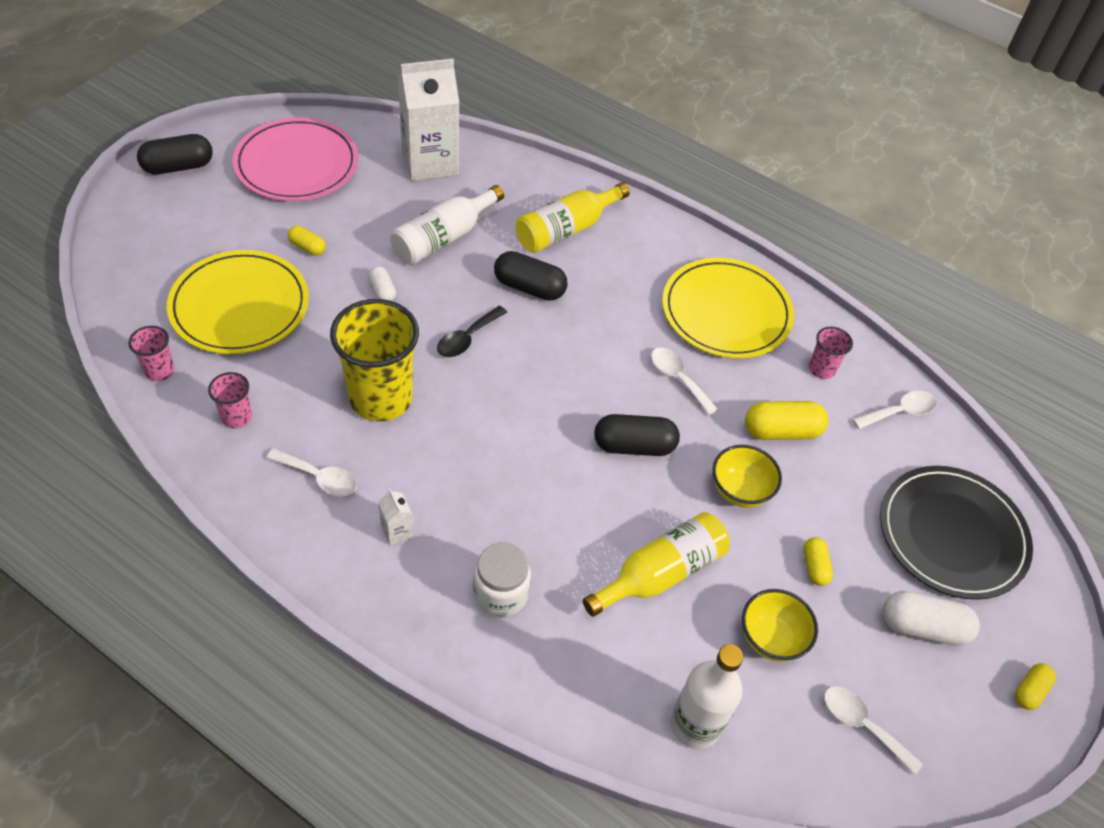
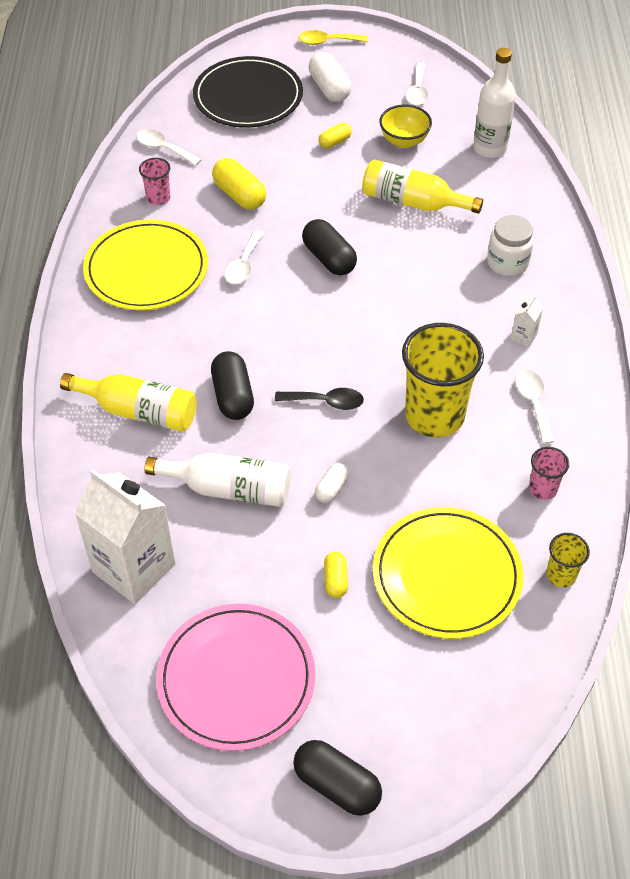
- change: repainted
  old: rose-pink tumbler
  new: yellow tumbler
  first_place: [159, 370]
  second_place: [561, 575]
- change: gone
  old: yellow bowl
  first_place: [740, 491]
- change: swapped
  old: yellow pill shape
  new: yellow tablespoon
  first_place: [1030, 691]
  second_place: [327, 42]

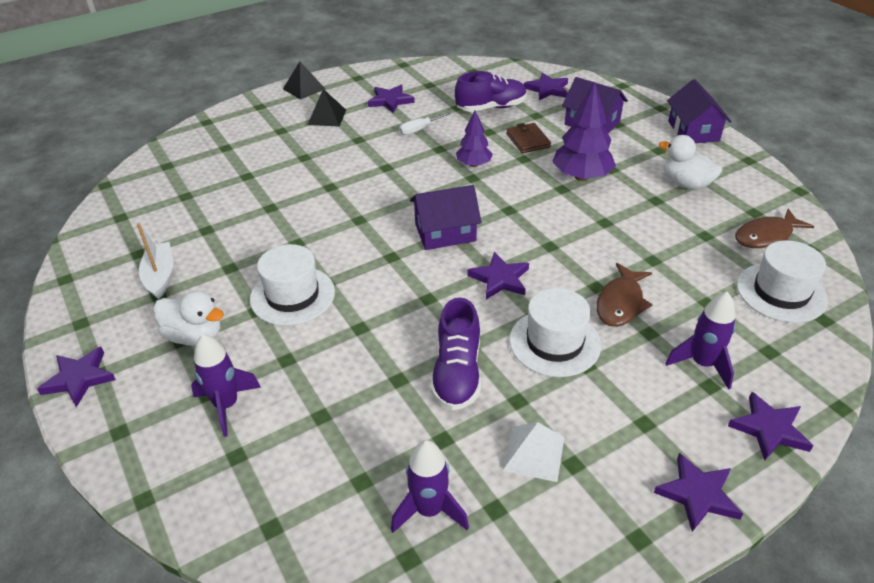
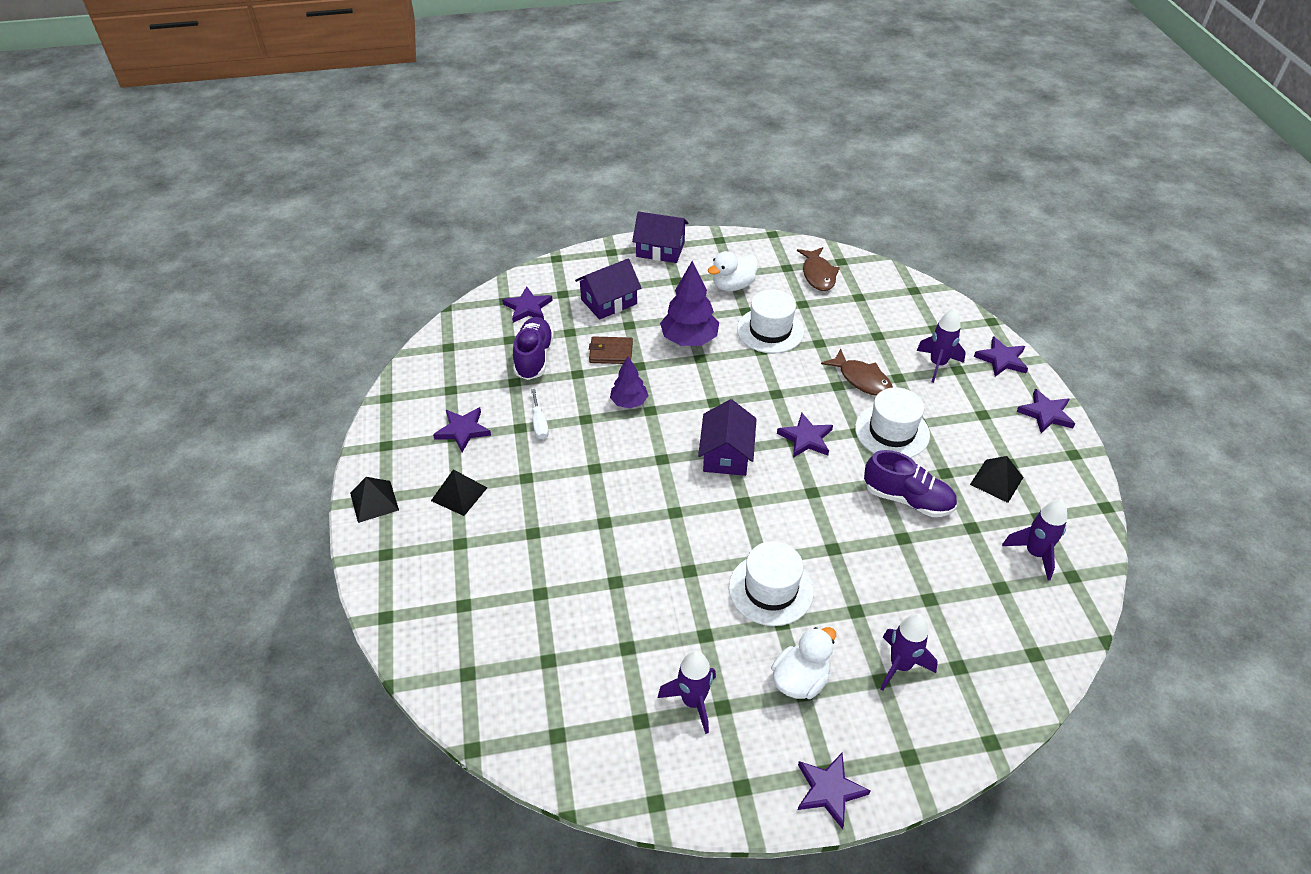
- change: swapped
  old: white sailboat
  new: violet toy rocket
  first_place: [160, 276]
  second_place: [693, 701]
- change: repainted
  old: white pyramid shape
  new: black pyramid shape
  first_place: [533, 453]
  second_place: [996, 481]
- change: shifted
  old: white top hat
  first_place: [781, 292]
  second_place: [770, 330]

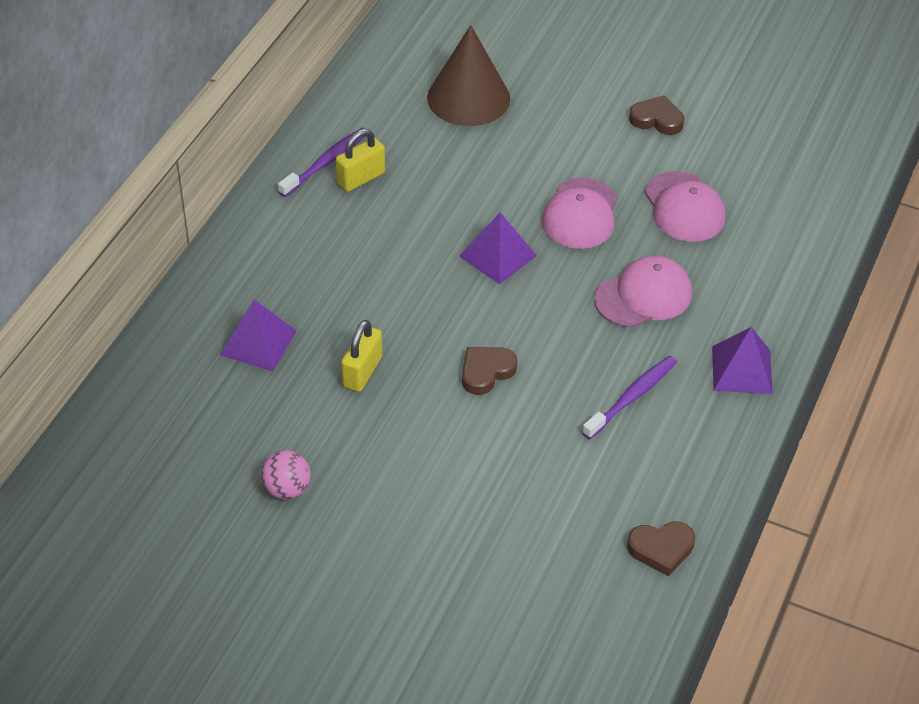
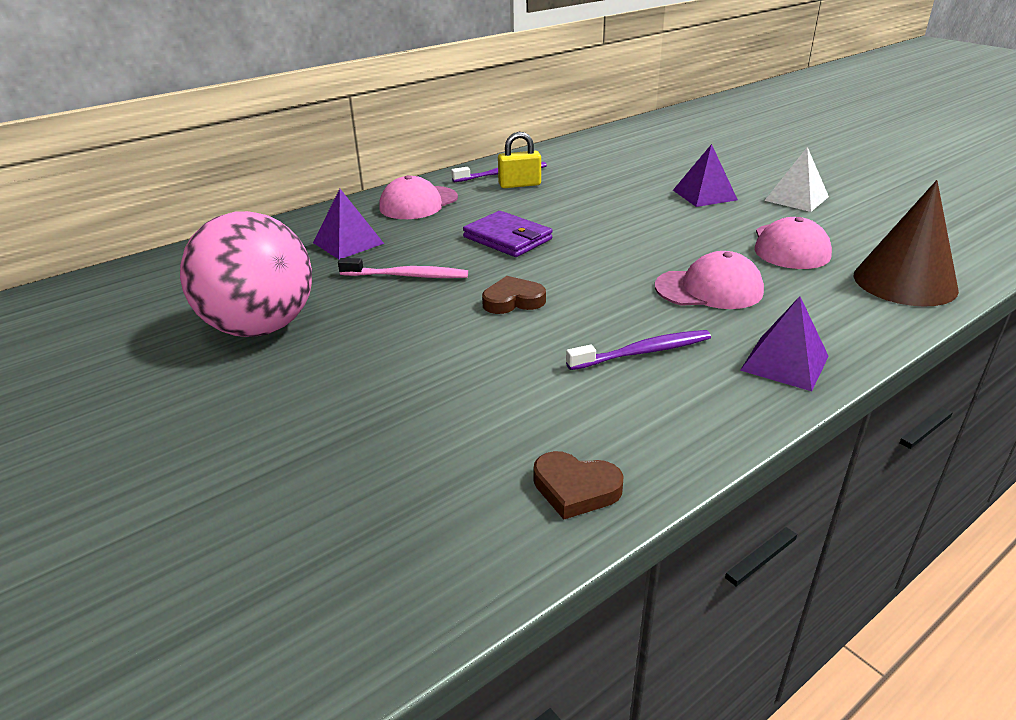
- change: scaled
  old: rose-pink ball
  first_place: [287, 489]
  second_place: [260, 327]
  factor: 2.42
- change: swapped
  old: yellow small lock
  new: rose-pink tooth brush
  first_place: [362, 372]
  second_place: [407, 276]
- change: shifted
  old: brown cone
  first_place: [468, 98]
  second_place: [904, 282]
- change: shifted
  old: violet pyramid shape
  first_place: [498, 256]
  second_place: [704, 195]
- change: shifted
  old: rose-pink peaked cap
  first_place: [580, 214]
  second_place: [418, 203]
- change: swapped
  old: brown heart shape
  new: white pyramid shape
  first_place: [657, 119]
  second_place: [796, 198]
- change: new
  new: violet billfold
  second_place: [507, 238]

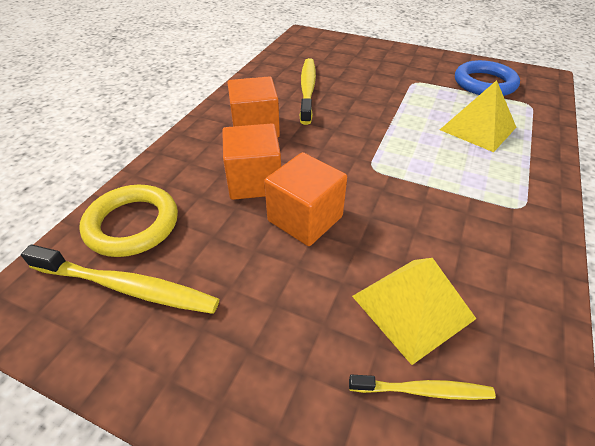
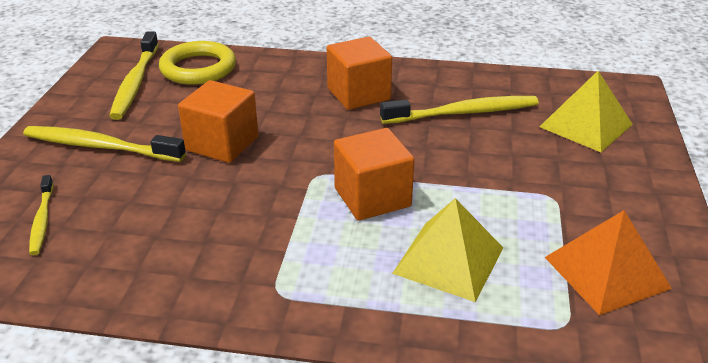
- change: shifted
  old: orange solid cube
  first_place: [254, 181]
  second_place: [372, 197]
- change: shifted
  old: yellow pyramid shape
  first_place: [413, 307]
  second_place: [586, 125]
- change: swapped
  old: cobalt torus
  new: orange pyramid shape
  first_place: [484, 83]
  second_place: [606, 272]
- change: new
  new: yellow tooth brush
  second_place: [100, 146]

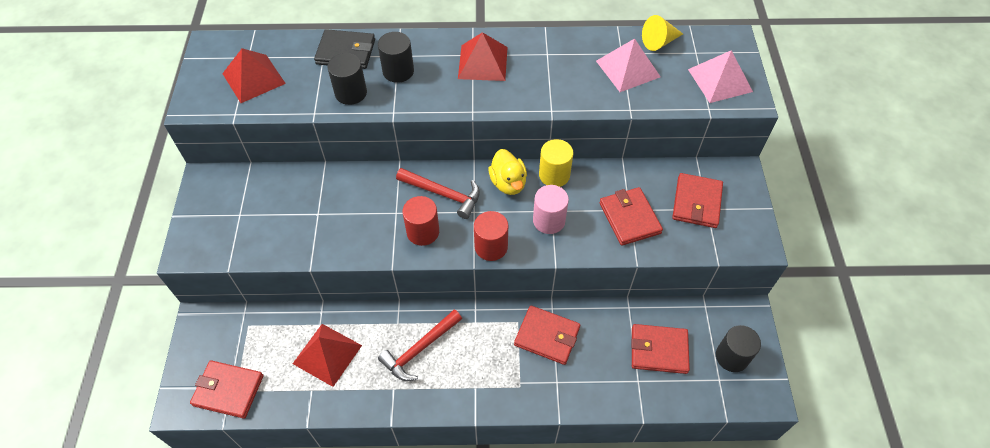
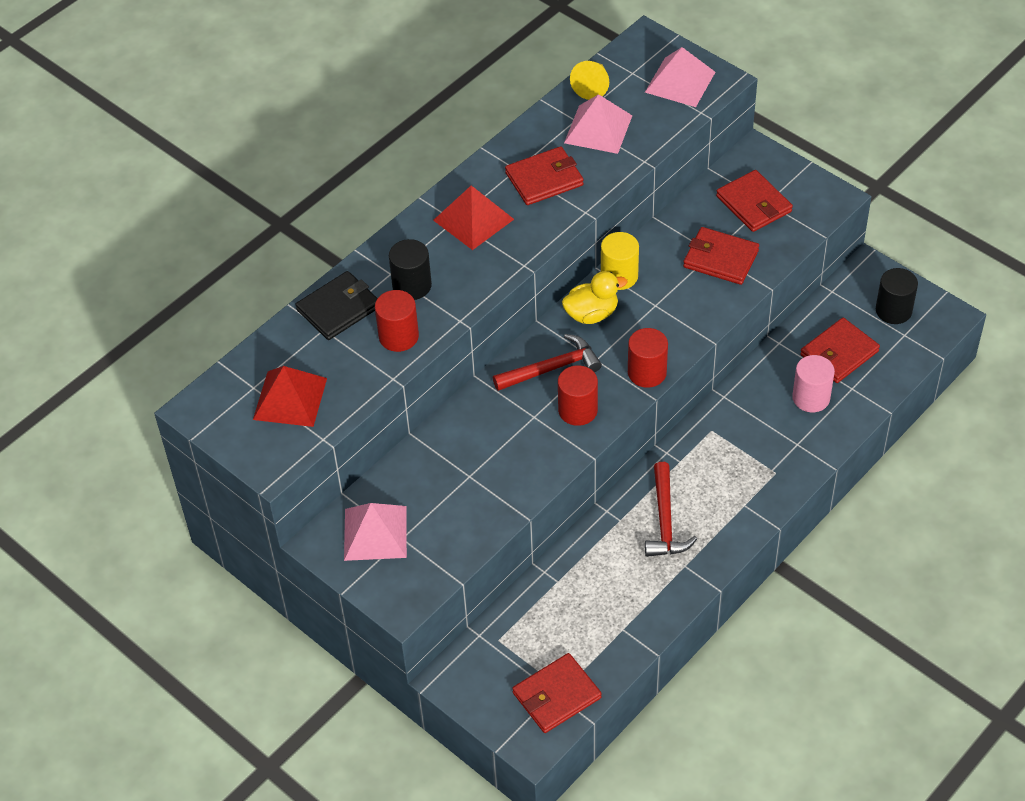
- change: gone
  old: crimson pyramid shape
  first_place: [327, 354]
- change: repainted
  old: black solid cylinder
  new: crimson solid cylinder
  first_place: [351, 93]
  second_place: [398, 336]
- change: rotated
  old: yellow duck
  first_place: [508, 183]
  second_place: [591, 314]
  degrees: -45
- change: shifted
  old: crimson billfold
  first_place: [547, 336]
  second_place: [544, 179]
- change: shifted
  old: rose-pink solid cylinder
  first_place: [549, 220]
  second_place: [811, 398]
- change: new
  new: rose-pink pyramid shape
  second_place: [375, 533]

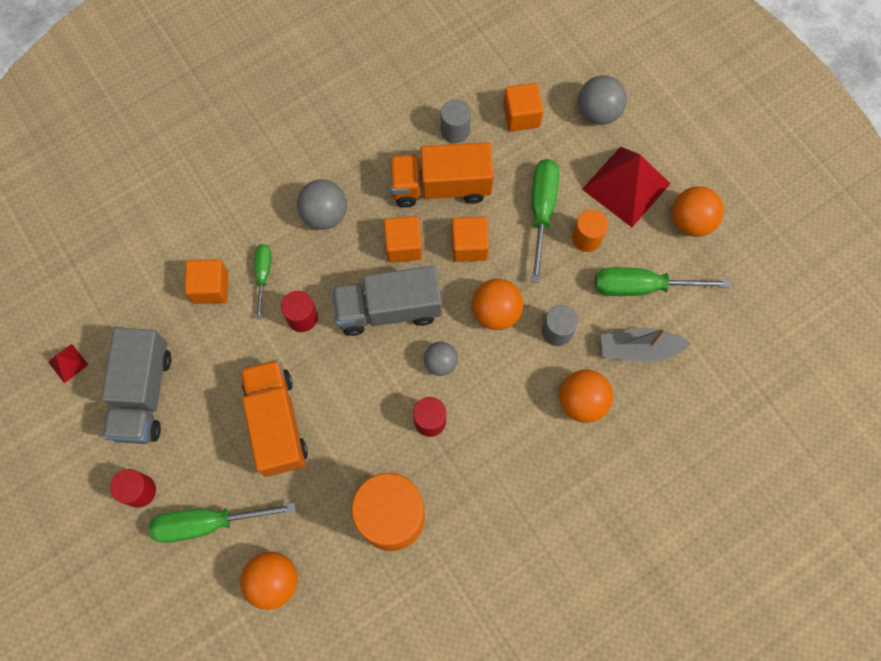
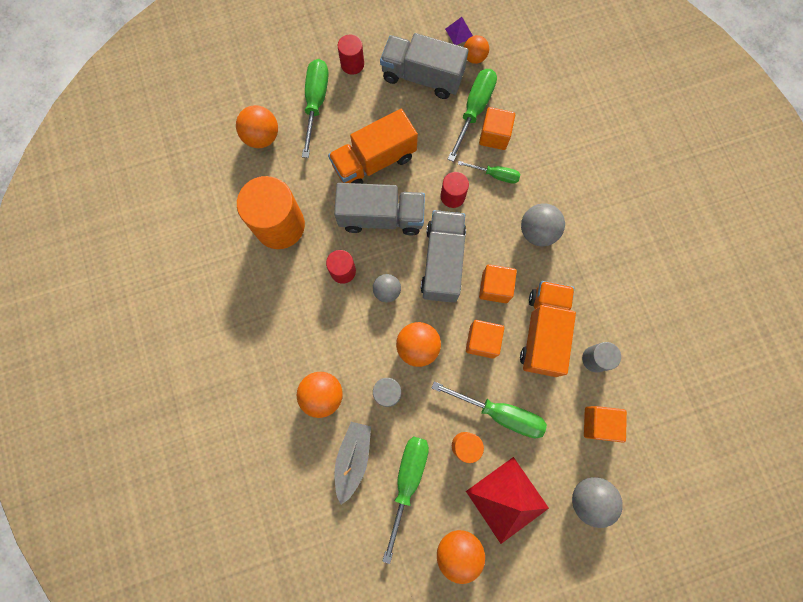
- change: repainted
  old: crimson pyramid shape
  new: violet pyramid shape
  first_place: [68, 363]
  second_place: [459, 33]
- change: rotated
  old: orange truck
  first_place: [277, 423]
  second_place: [374, 161]
  degrees: 150
- change: new
  new: grey truck
  second_place: [381, 217]
- change: new
  new: leaf-green flat screwdriver
  second_place: [474, 110]
- change: new
  new: orange ball
  second_place: [474, 58]

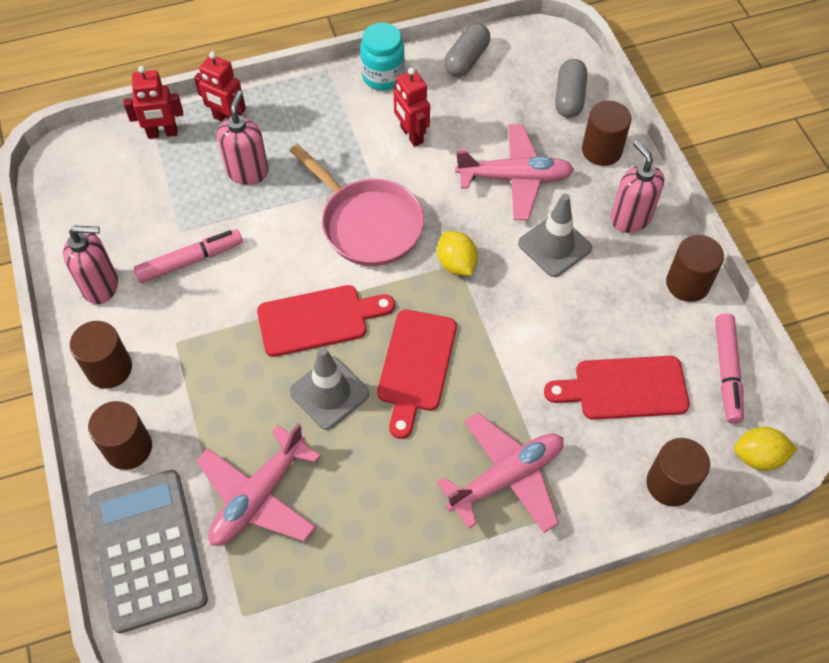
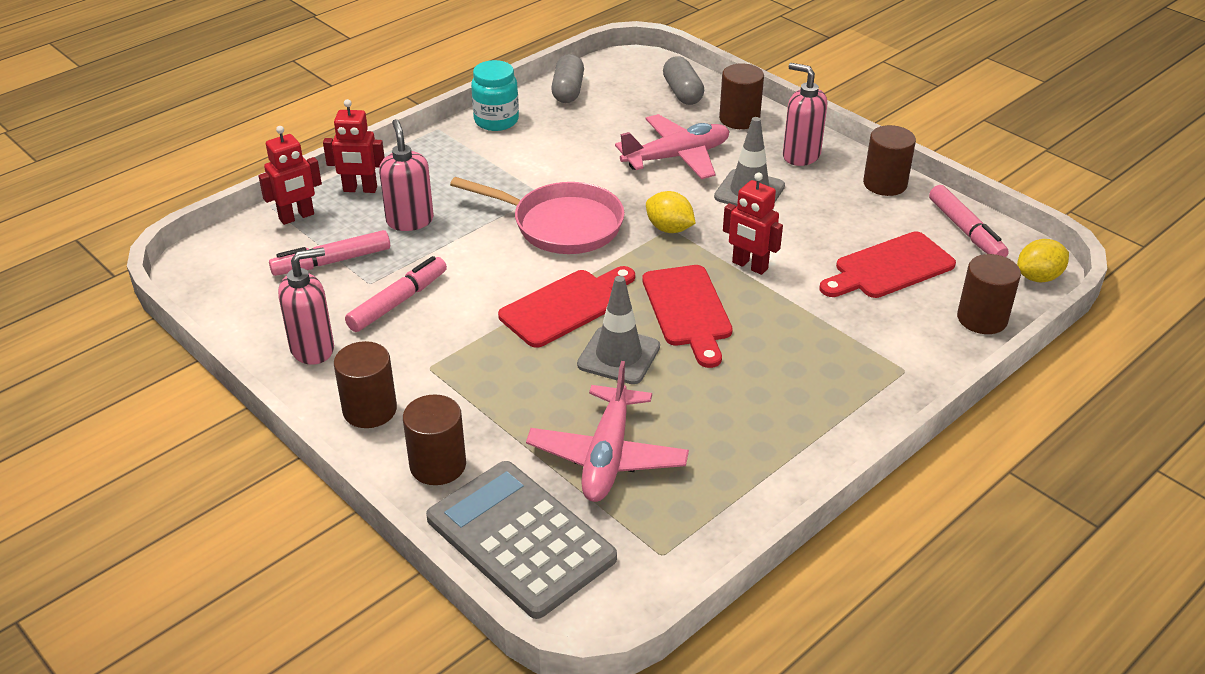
- change: shifted
  old: crimson toy robot
  first_place: [411, 135]
  second_place: [749, 266]
- change: gone
  old: rose-pink aeroplane
  first_place: [506, 478]
- change: new
  new: rose-pink marker
  second_place: [332, 262]

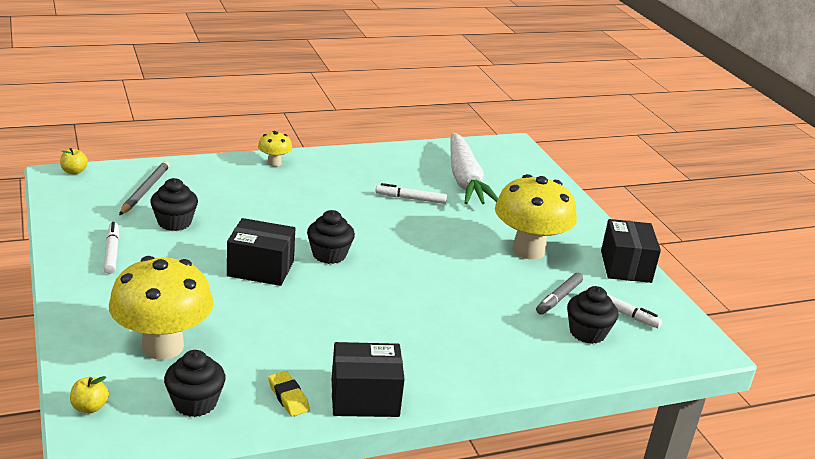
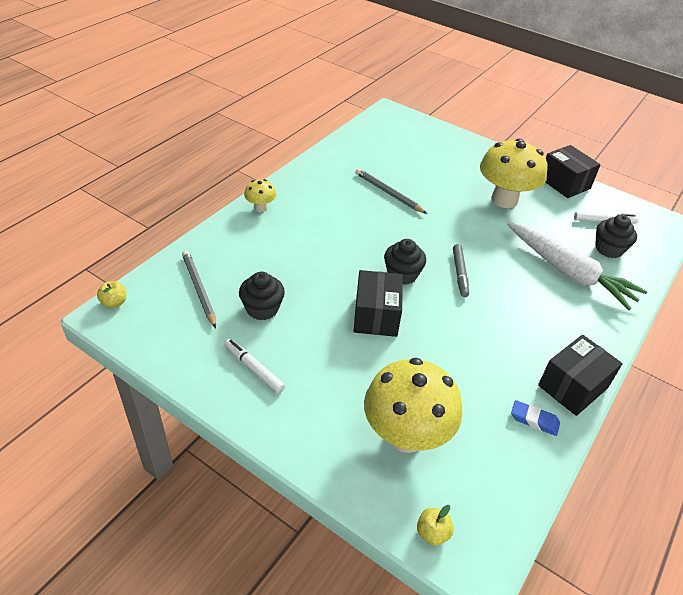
- change: gone
  old: black cupcake
  first_place: [195, 403]
- change: rotated
  old: black package
  first_place: [260, 269]
  second_place: [376, 316]
  degrees: -60
- change: repainted
  old: yellow pencil eraser
  new: cobalt pencil eraser
  first_place: [288, 397]
  second_place: [534, 420]
- change: swapped
  old: white marker
  new: grey pencil
  first_place: [410, 199]
  second_place: [388, 193]
- change: shifted
  old: white root vegetable
  first_place: [465, 180]
  second_place: [569, 272]
- change: shifted
  old: grey marker
  first_place: [558, 298]
  second_place: [459, 273]

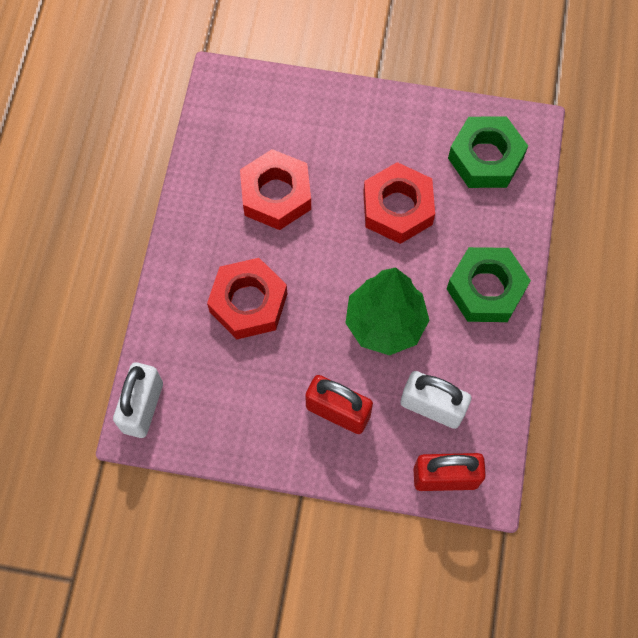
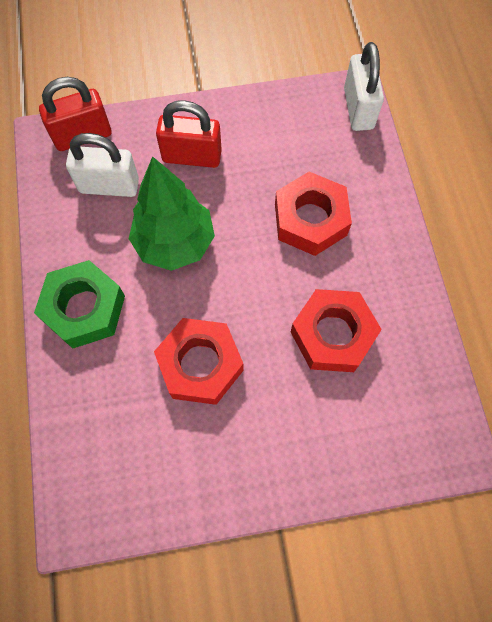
- change: gone
  old: leaf-green hex nut
  first_place: [485, 158]

